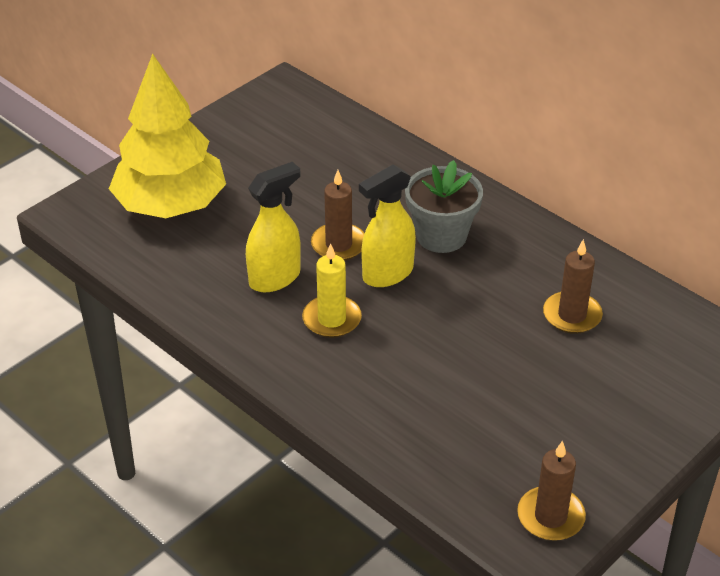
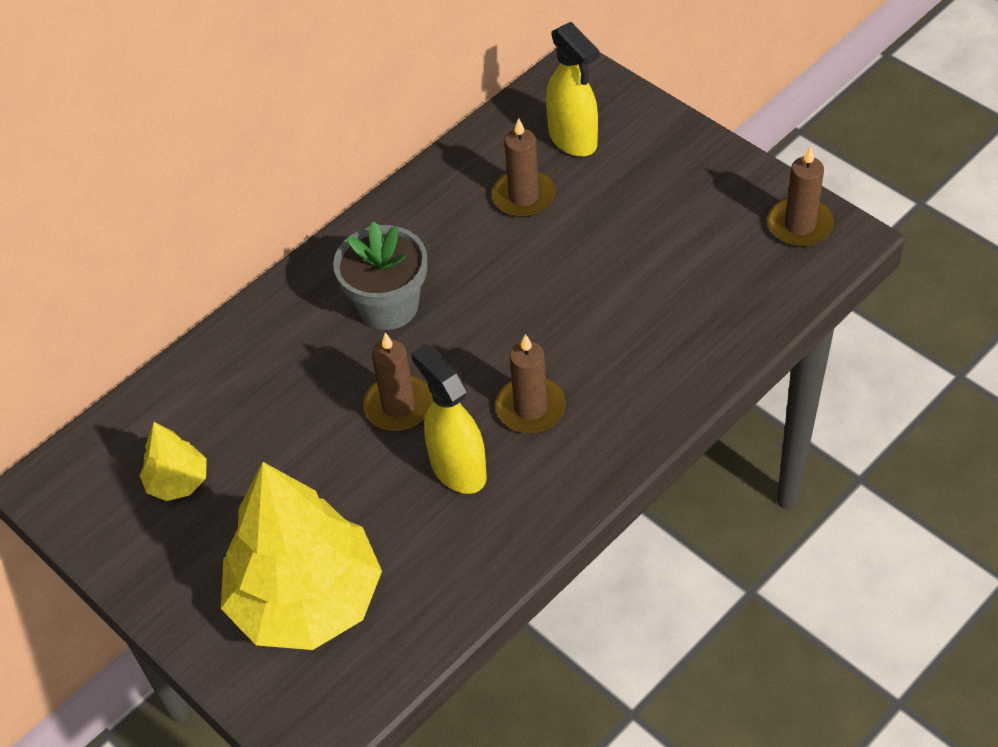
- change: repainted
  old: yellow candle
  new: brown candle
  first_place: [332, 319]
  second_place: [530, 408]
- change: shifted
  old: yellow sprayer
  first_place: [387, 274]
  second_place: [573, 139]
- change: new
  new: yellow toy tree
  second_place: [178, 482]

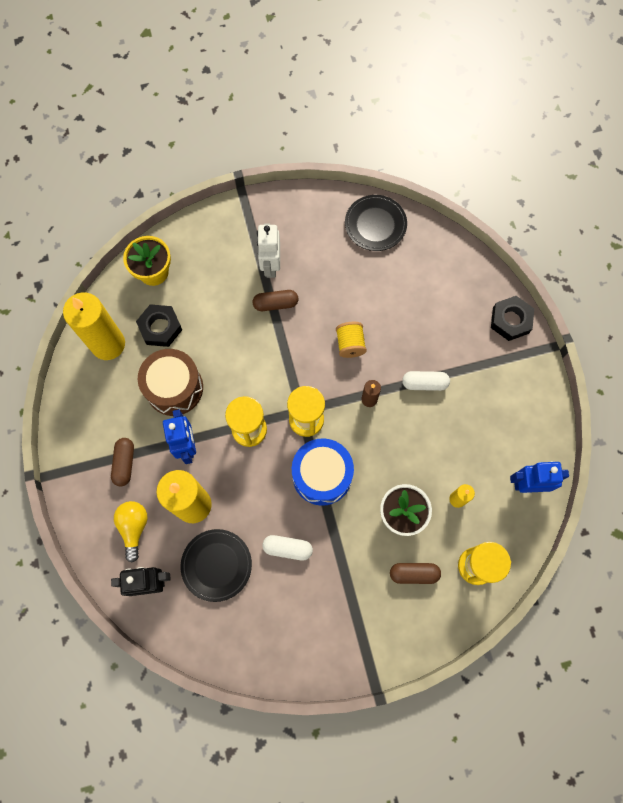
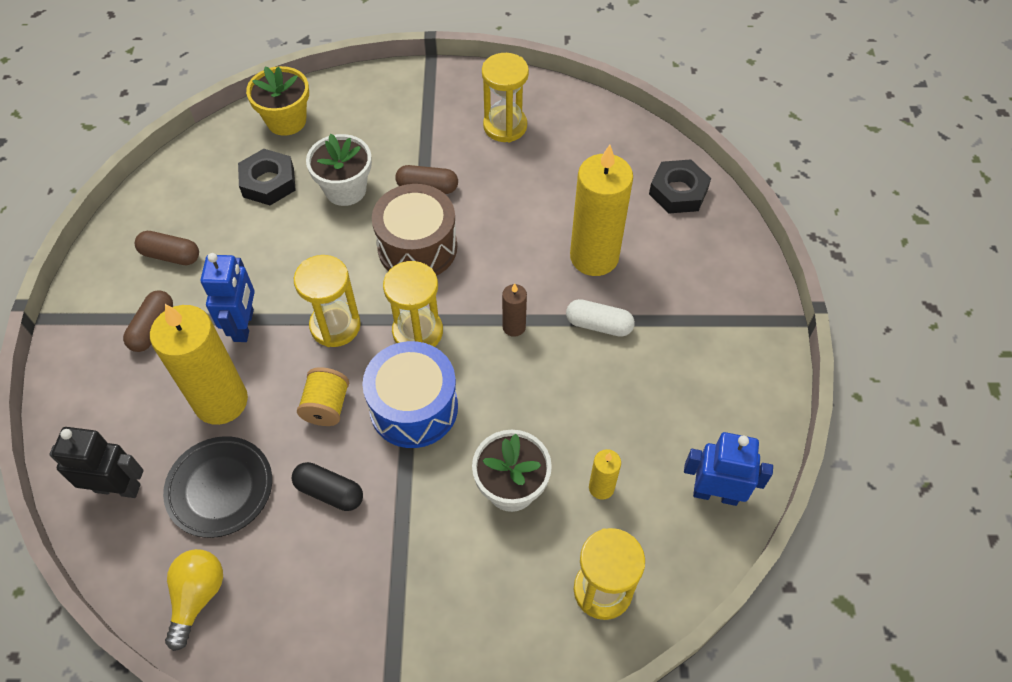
- change: shifted
  old: yellow candle
  first_place: [108, 344]
  second_place: [594, 257]
- change: shifted
  old: yellow bulb
  first_place: [134, 528]
  second_place: [197, 597]
- change: shifted
  old: brown drum
  first_place: [174, 388]
  second_place: [417, 247]
- change: gone
  old: white toy robot
  first_place: [270, 266]
- change: repainted
  old: white pill shape
  new: black pill shape
  first_place: [287, 548]
  second_place: [329, 492]
- change: shifted
  old: yellow spool
  first_place: [350, 344]
  second_place: [326, 406]
- change: gone
  old: black plate
  first_place: [375, 225]
- change: shifted
  old: brown pill shape
  first_place: [414, 573]
  second_place: [171, 255]
- change: shifted
  old: black hex nut
  first_place: [510, 320]
  second_place: [678, 192]
- change: new
  new: white plant pot
  second_place: [345, 189]
- change: new
  new: yellow sandglass
  second_place: [505, 126]

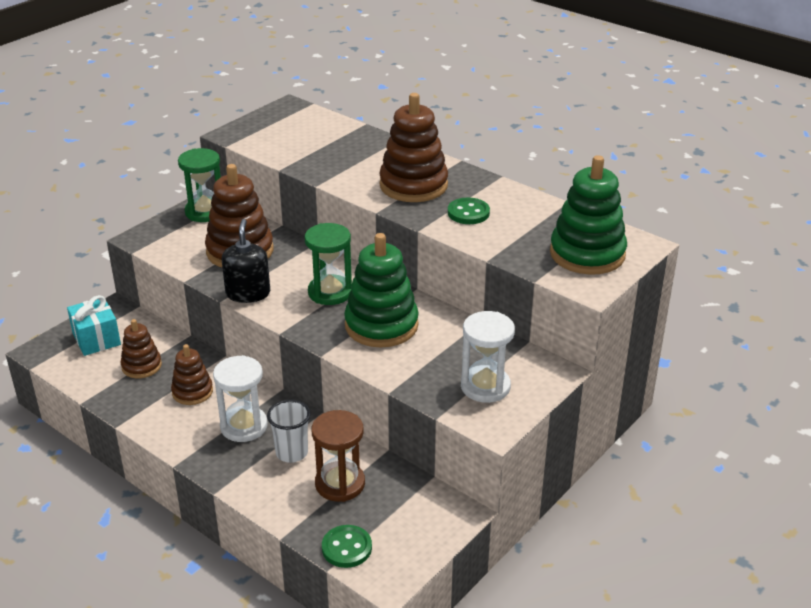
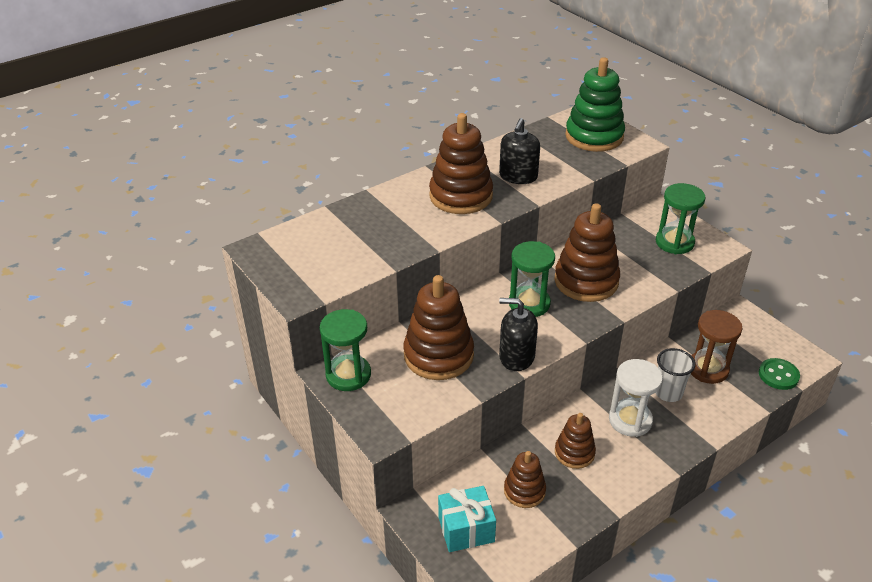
- change: repainted
  old: leaf-green stacking rings
  new: brown stacking rings
  first_place: [381, 325]
  second_place: [586, 281]
- change: swapped
  old: leaf-green shirt button
  new: black soap pump
  first_place: [468, 213]
  second_place: [518, 176]
- change: repainted
  old: white sandglass
  new: leaf-green sandglass
  first_place: [485, 387]
  second_place: [674, 242]

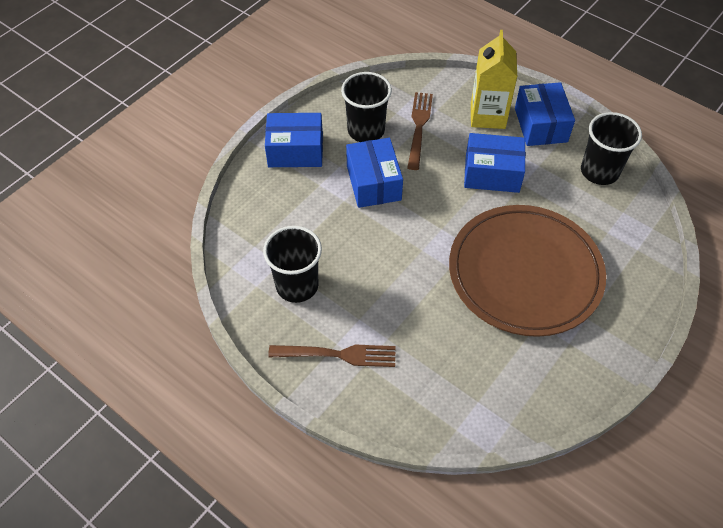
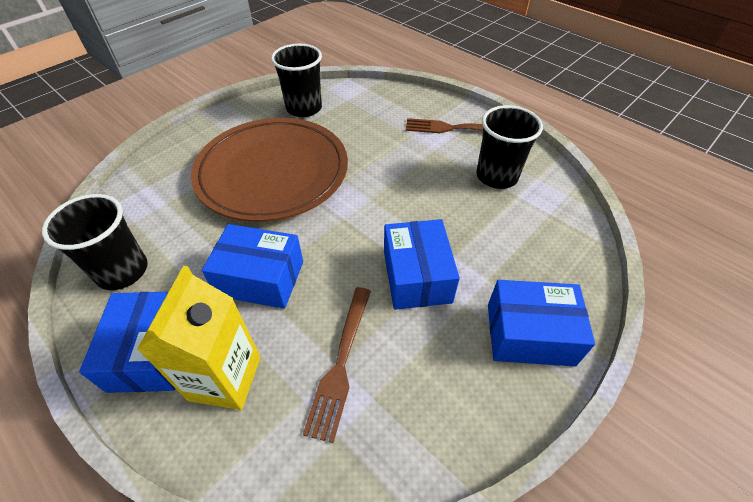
- change: shifted
  old: black tumbler
  first_place: [366, 130]
  second_place: [304, 108]

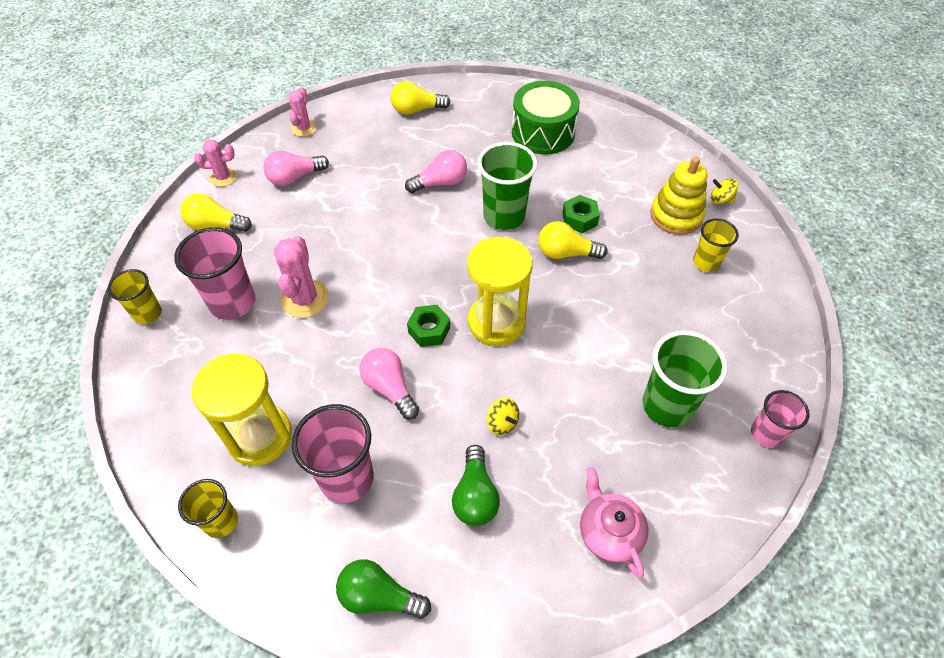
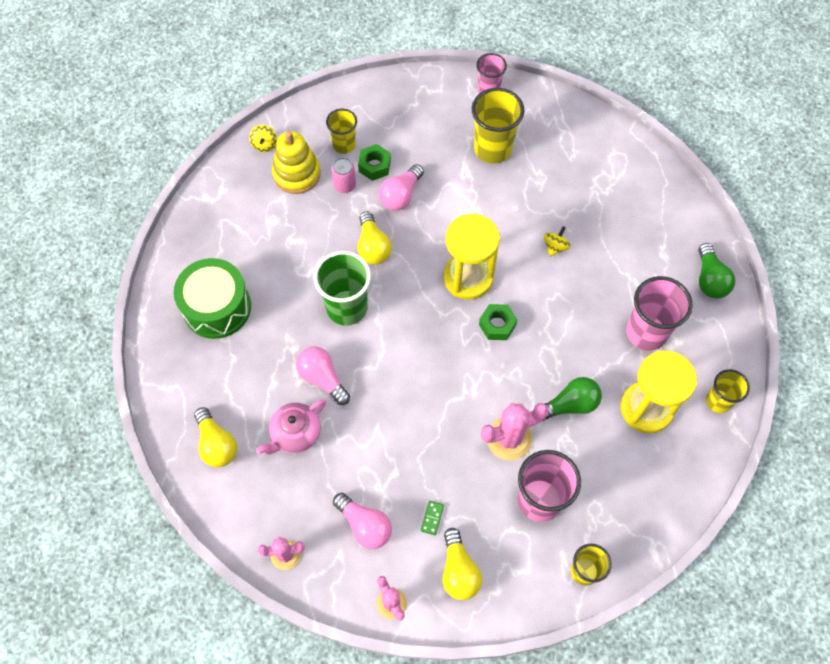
- change: shifted
  old: rose-pink bulb
  first_place: [390, 388]
  second_place: [401, 195]
- change: shifted
  old: leaf-green bulb
  first_place: [475, 495]
  second_place: [570, 405]
- change: shifted
  old: leaf-green hex nut
  first_place: [579, 219]
  second_place: [374, 166]
- change: shifted
  old: rose-pink china teapot
  first_place: [609, 532]
  second_place: [295, 433]
- change: repainted
  old: leaf-green tumbler
  new: yellow tumbler
  first_place: [667, 405]
  second_place: [492, 149]
- change: new
  new: rose-pink soda can
  second_place: [344, 185]
- change: new
  new: leaf-green domino
  second_place: [432, 518]

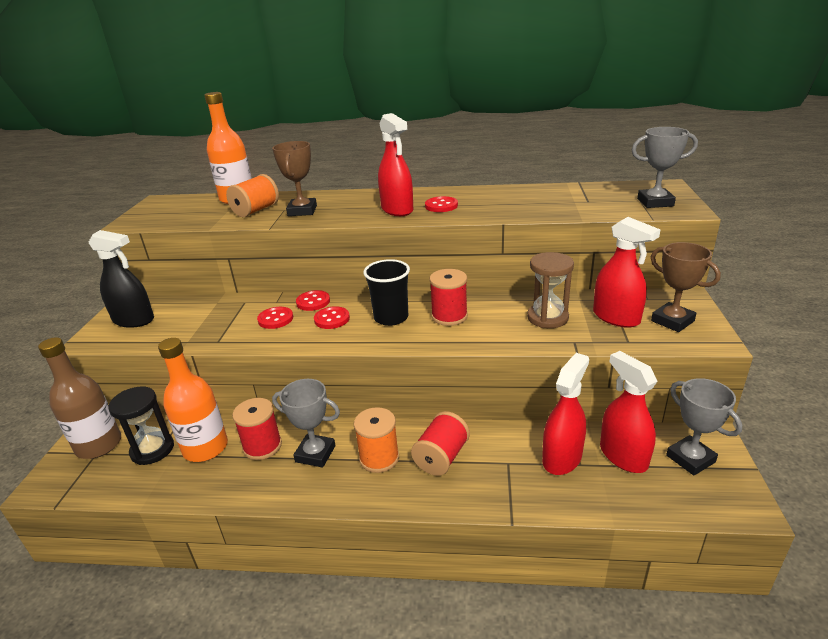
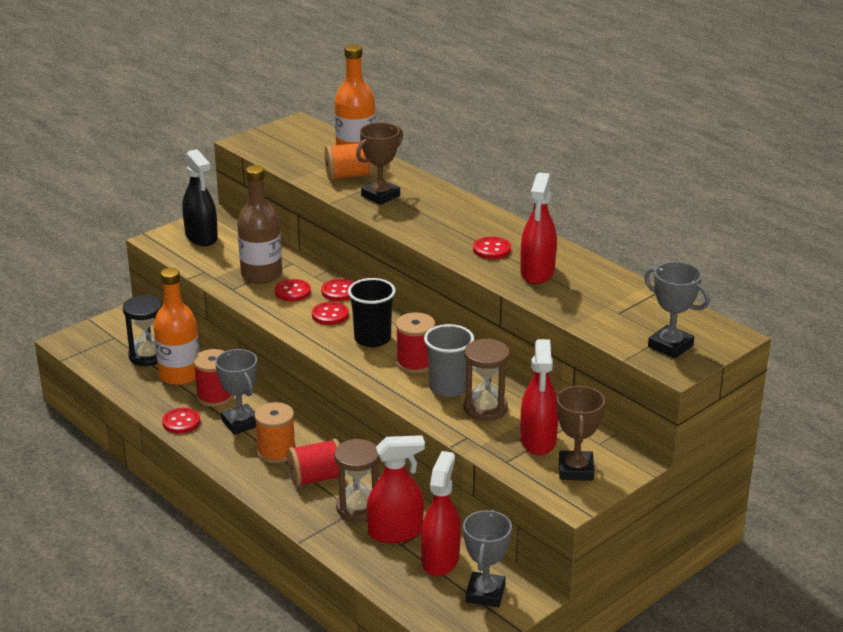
- change: shifted
  old: brown drink bottle
  first_place: [99, 445]
  second_place: [261, 274]
- change: shifted
  old: crimson sprayer
  first_place: [397, 210]
  second_place: [537, 273]
- change: new
  new: crimson shirt button
  second_place: [181, 422]
- change: new
  new: brown sandglass
  second_place: [358, 507]
- change: new
  new: grey tumbler
  second_place: [448, 388]

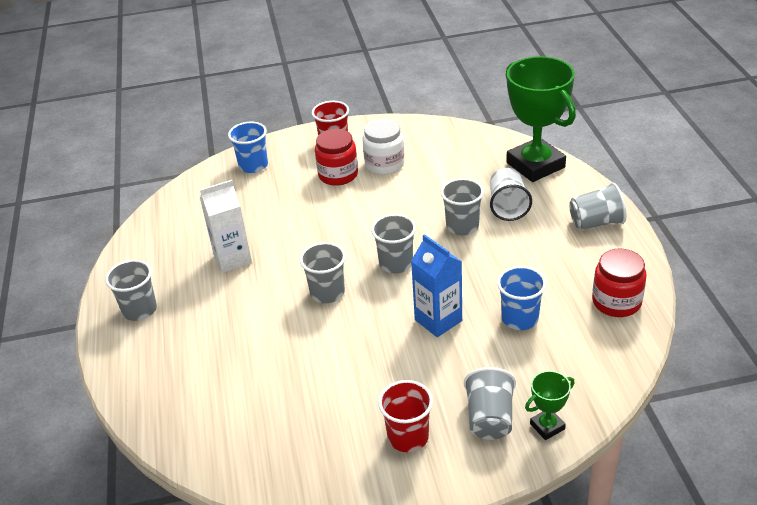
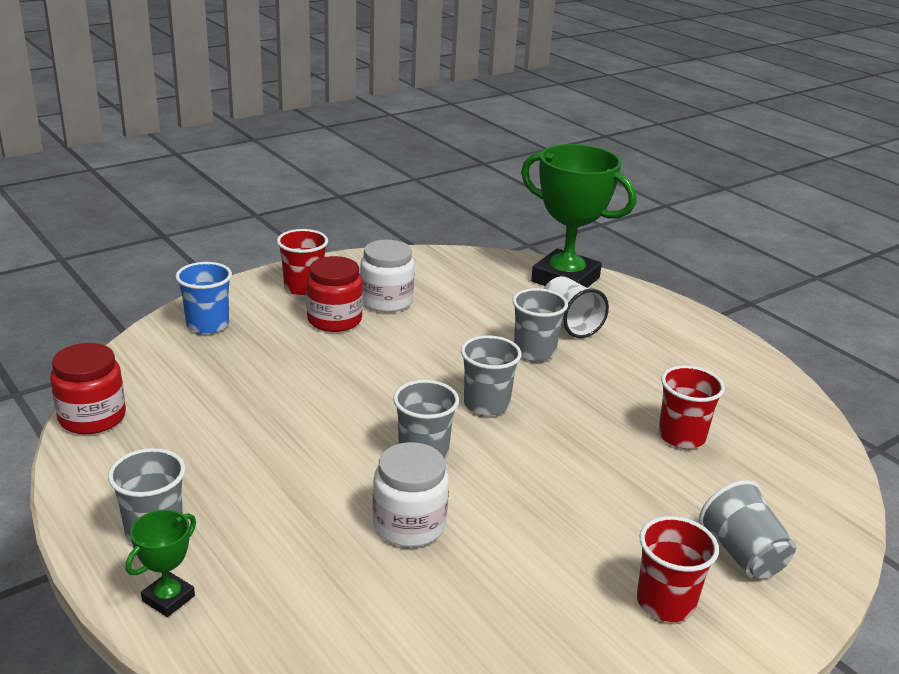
- change: gone
  old: white milk carton
  first_place: [232, 259]
- change: gone
  old: cobalt milk carton
  first_place: [438, 320]
- change: repainted
  old: cobalt tumbler
  new: crimson tumbler
  first_place: [519, 318]
  second_place: [681, 436]
- change: shifted
  old: leaf-green prize cup
  first_place: [547, 426]
  second_place: [168, 598]
- change: gone
  old: grey tumbler
  first_place: [596, 223]
- change: shifted
  old: crimson jar
  first_place: [616, 302]
  second_place: [92, 417]
- change: new
  new: white jar
  second_place: [409, 525]

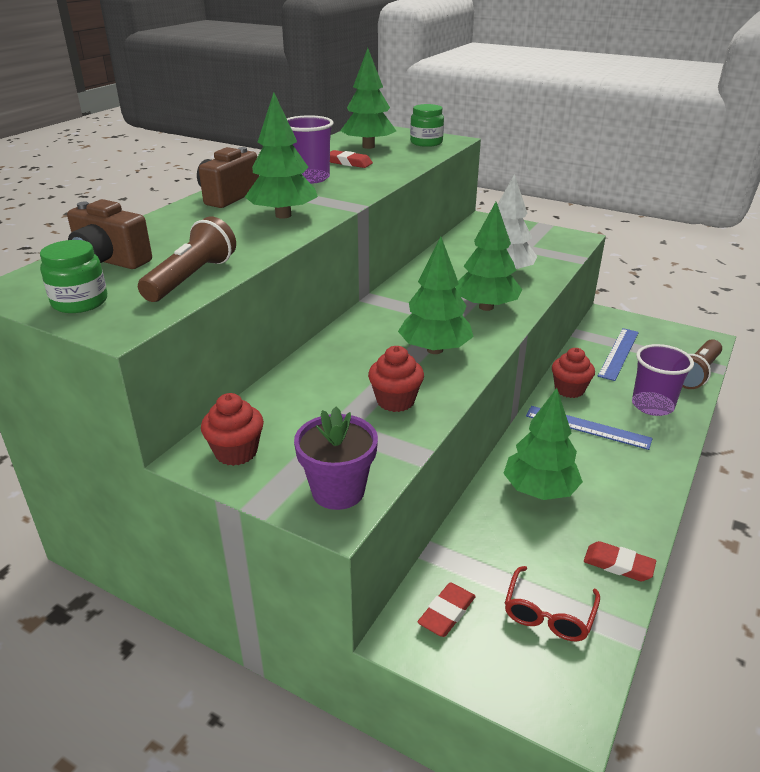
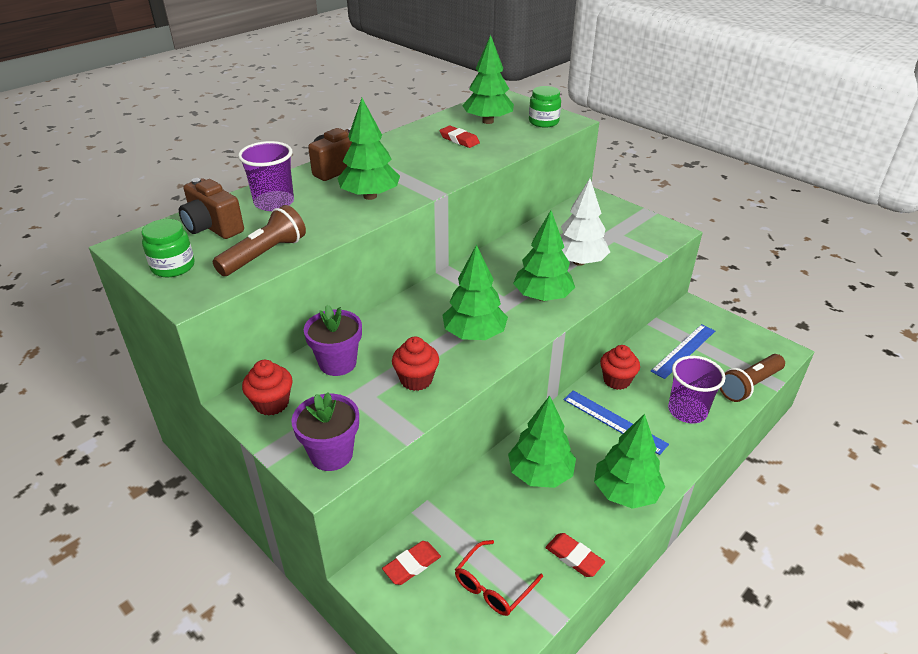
- change: shifted
  old: violet tumbler
  first_place: [310, 178]
  second_place: [274, 203]
- change: new
  new: violet plant pot
  second_place: [338, 363]
- change: new
  new: leaf-green toy tree
  second_place: [625, 492]

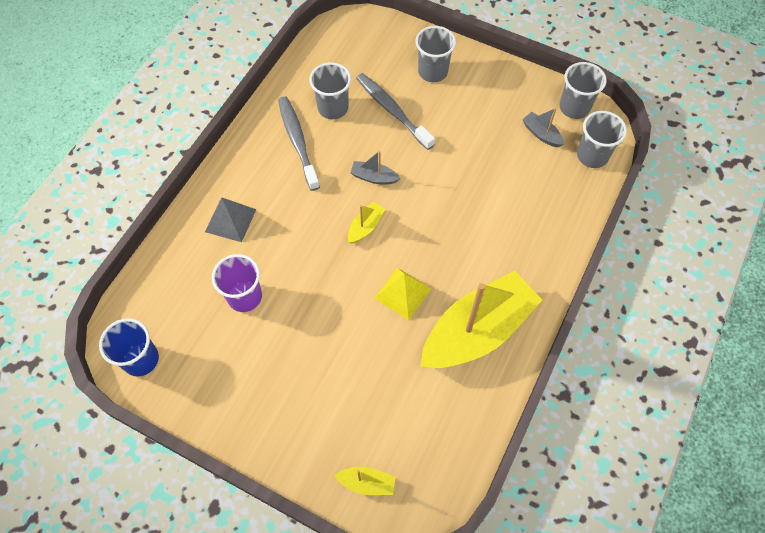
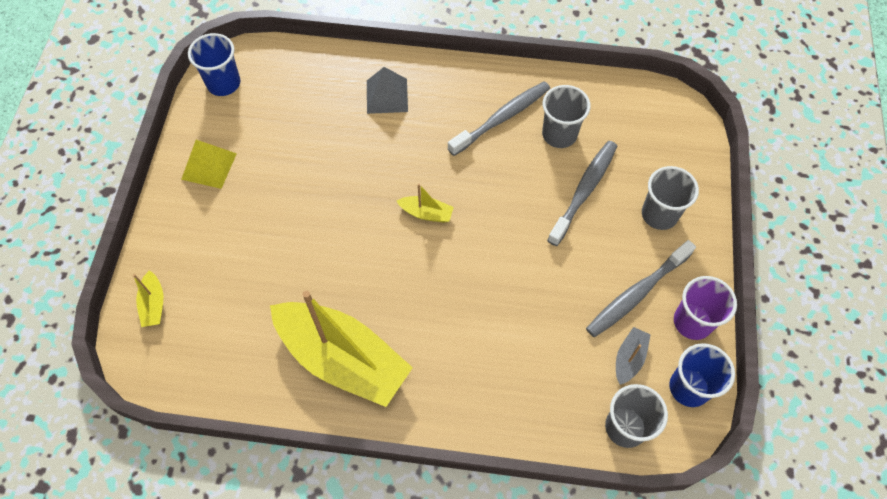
- change: shifted
  old: violet tumbler
  first_place: [244, 296]
  second_place: [692, 322]
- change: gone
  old: grey sailboat
  first_place: [374, 177]
- change: shifted
  old: yellow pyramid shape
  first_place: [402, 293]
  second_place: [209, 166]
- change: repainted
  old: grey tumbler
  new: cobalt tumbler
  first_place: [574, 107]
  second_place: [689, 387]
- change: new
  new: grey tooth brush
  second_place: [637, 293]

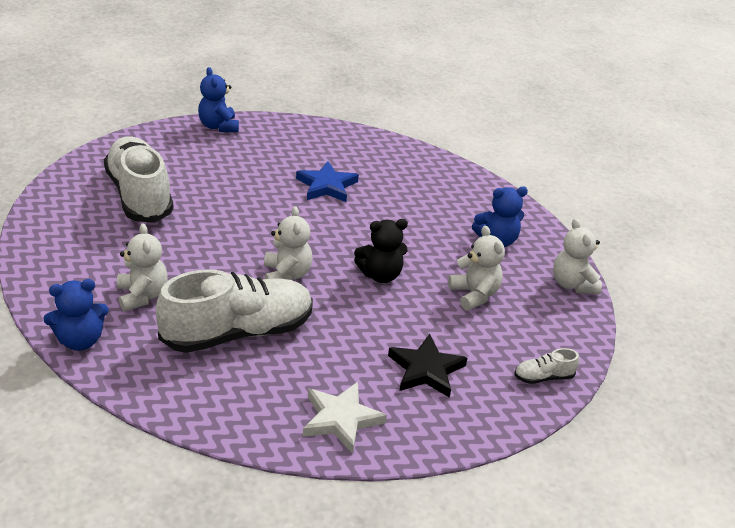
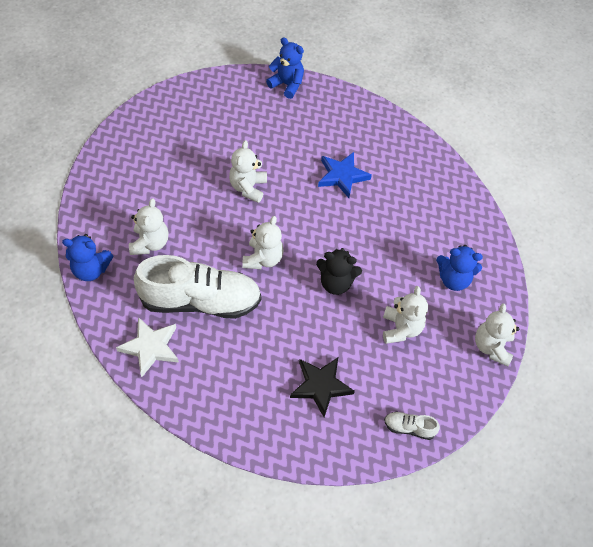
- change: gone
  old: white sneaker
  first_place: [140, 195]
- change: rotated
  old: cobalt teddy
  first_place: [219, 126]
  second_place: [287, 85]
  degrees: 120
- change: shifted
  old: white five-pointed star
  first_place: [341, 419]
  second_place: [150, 347]
- change: new
  new: white teddy
  second_place: [248, 188]

